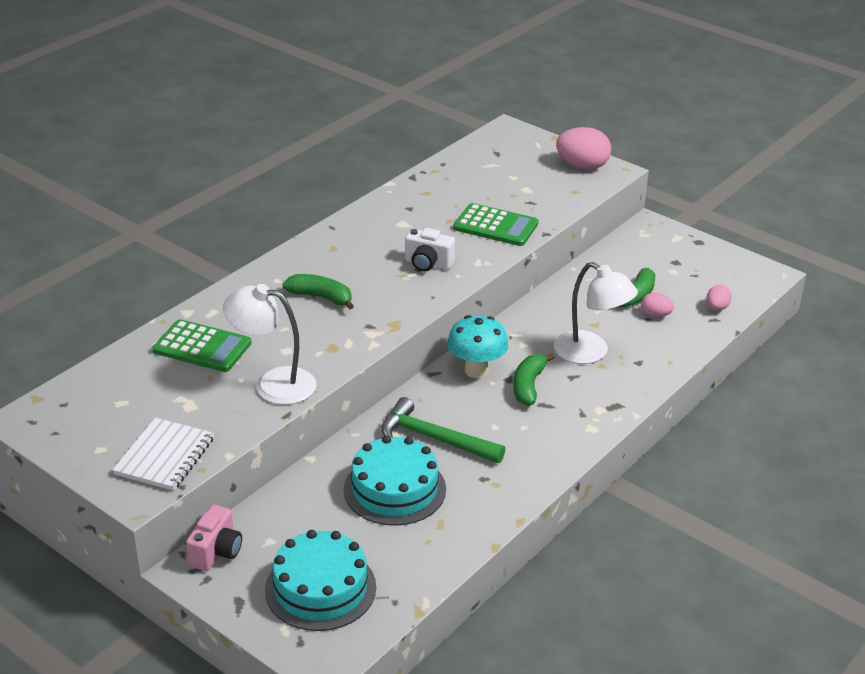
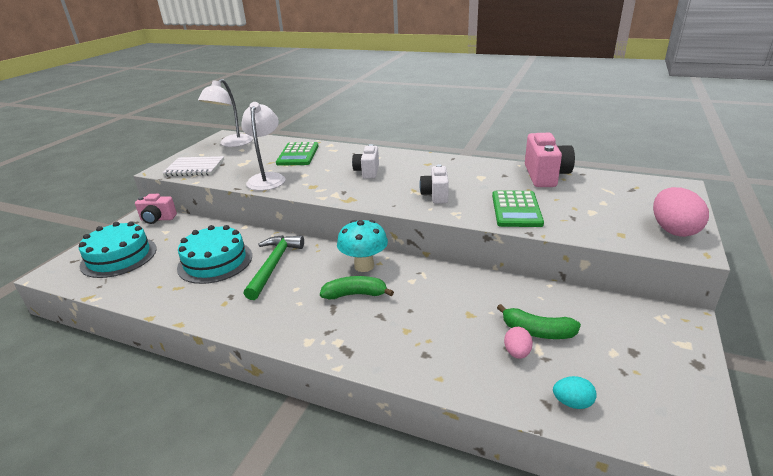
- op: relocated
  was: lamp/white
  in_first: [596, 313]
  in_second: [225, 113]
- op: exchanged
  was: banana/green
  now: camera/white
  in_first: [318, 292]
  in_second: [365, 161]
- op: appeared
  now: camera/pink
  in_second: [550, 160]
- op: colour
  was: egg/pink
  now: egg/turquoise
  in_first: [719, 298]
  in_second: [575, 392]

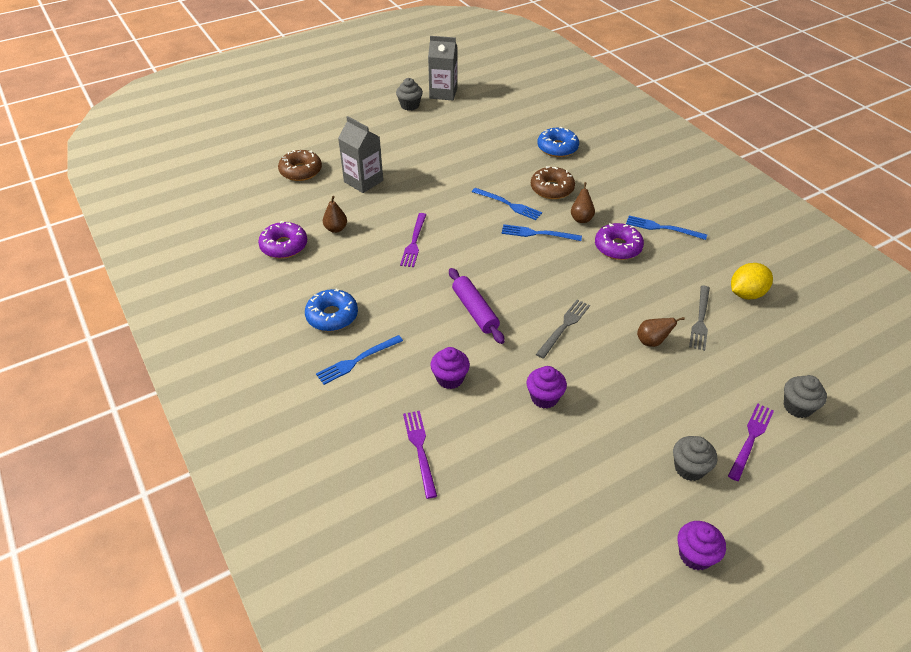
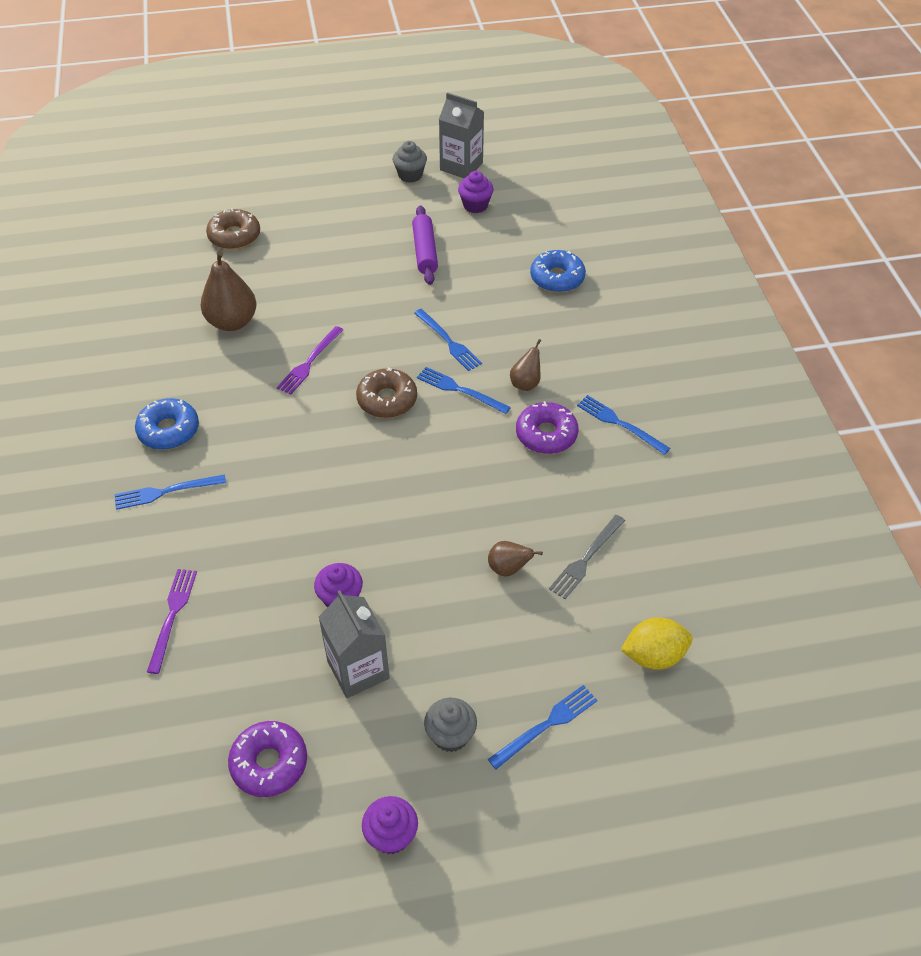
- op: size
  was: pear/brown
  in_first: [335, 214]
  in_second: [228, 291]
  ratio: 1.84
- op: relocated
  was: donut/purple
  in_first: [282, 240]
  in_second: [267, 759]
- op: relocated
  was: carton/grey
  in_first: [360, 154]
  in_second: [354, 644]
- op: relocated
  was: donut/brown
  in_first: [553, 182]
  in_second: [386, 392]
- op: relocated
  was: rolling pin/purple
  in_first: [477, 306]
  in_second: [425, 245]
- op: relocated
  was: cupcake/purple
  in_first: [450, 368]
  in_second: [476, 192]
- op: colour
  was: fork/purple
  now: fork/blue
  in_first: [751, 442]
  in_second: [542, 727]
- op: relocated
  was: lemon/yellow
  in_first: [752, 281]
  in_second: [656, 643]
- op: missing
  was: fork/grey
  in_first: [563, 329]
- op: missing
  was: cupcake/grey
  in_first: [805, 396]

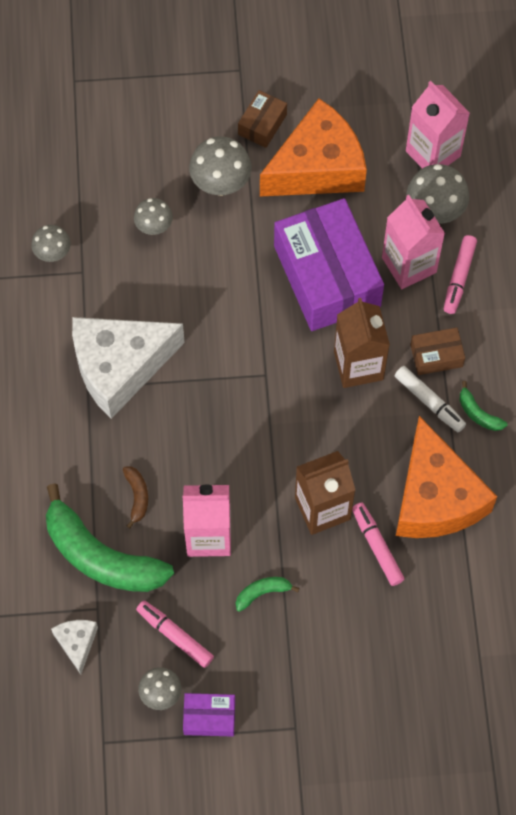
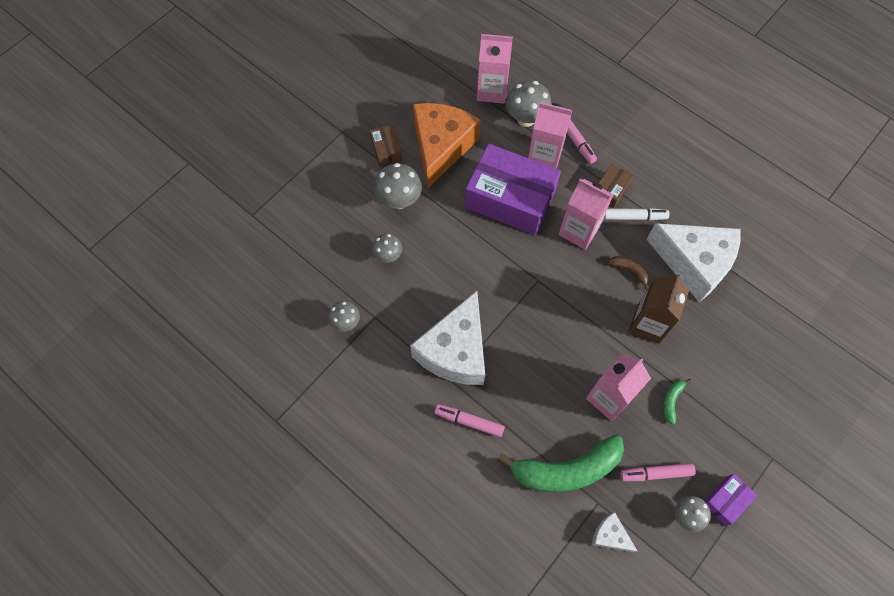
- op: relocated
  was: marker/pink
  in_first: [378, 544]
  in_second: [469, 420]
- op: colour
  was: carton/brown
  now: carton/pink
  in_first: [362, 343]
  in_second: [586, 214]
- op: relocated
  was: banana/brown
  in_first: [135, 497]
  in_second: [628, 273]
- op: colour
  was: cheese/orange
  now: cheese/white
  in_first: [447, 477]
  in_second: [693, 262]
- op: missing
  was: banana/green
  in_first: [483, 406]

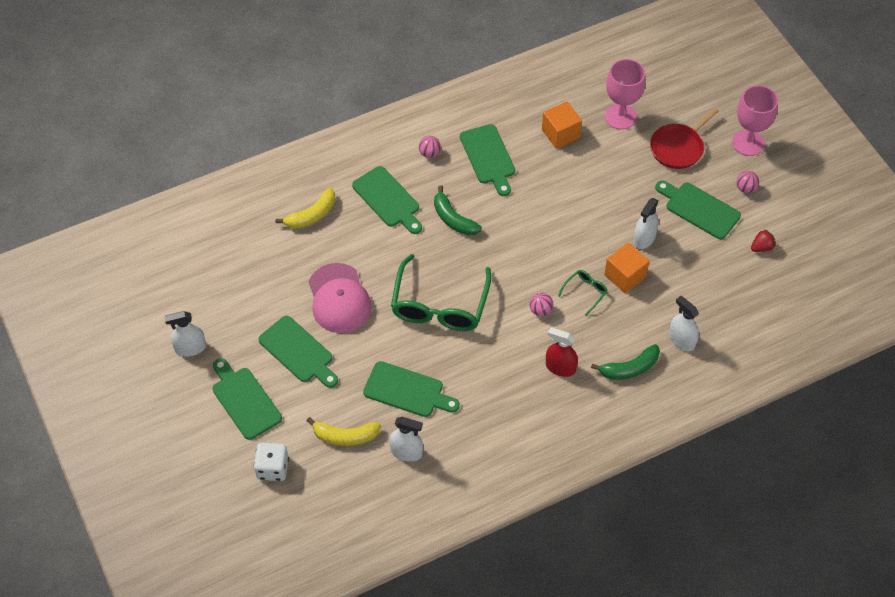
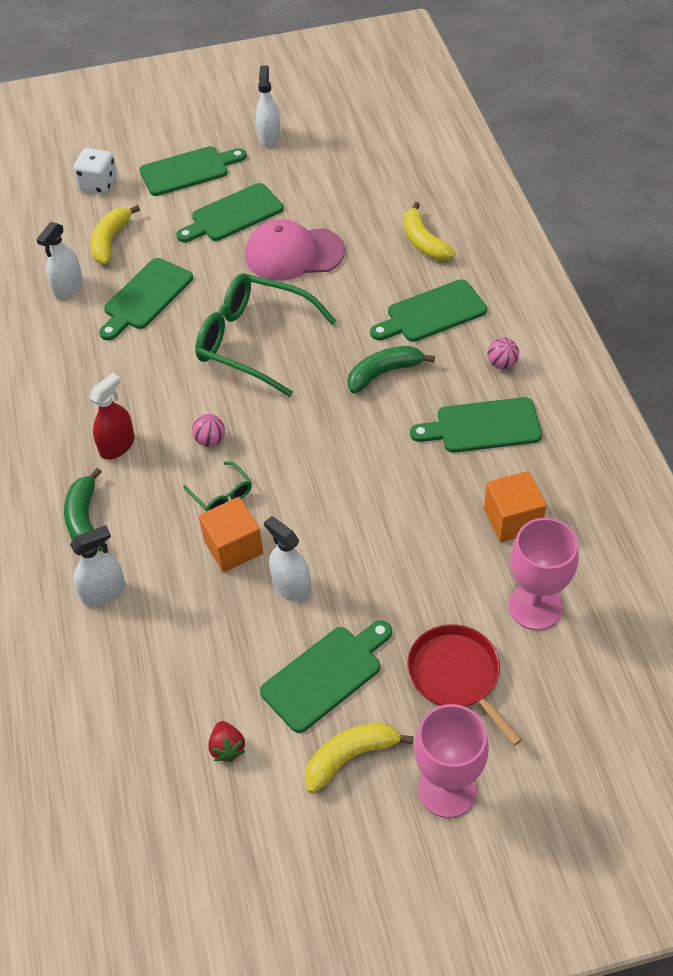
- op: exchanged
  was: ball/pink
  now: banana/yellow
  in_first: [747, 182]
  in_second: [359, 758]

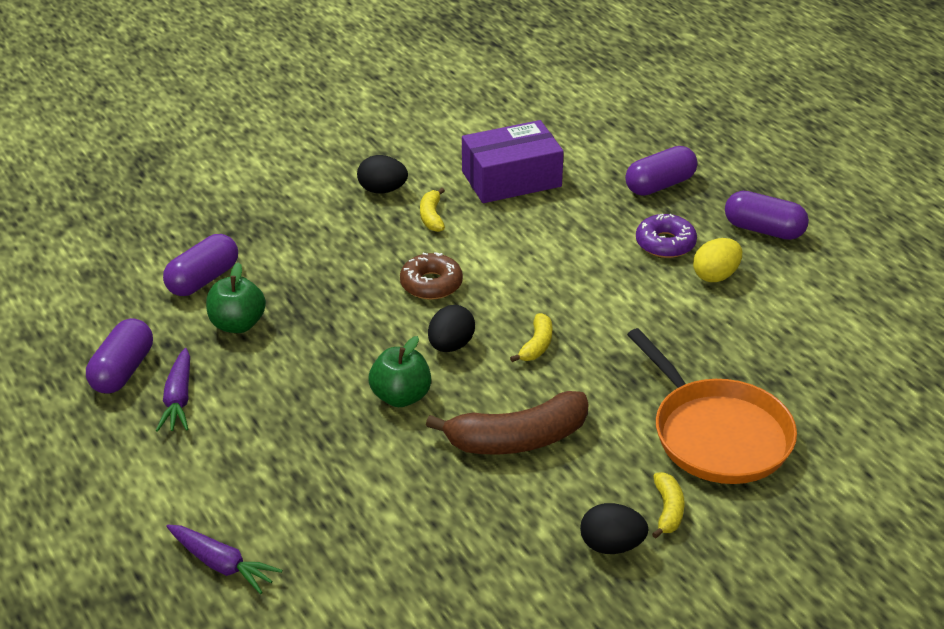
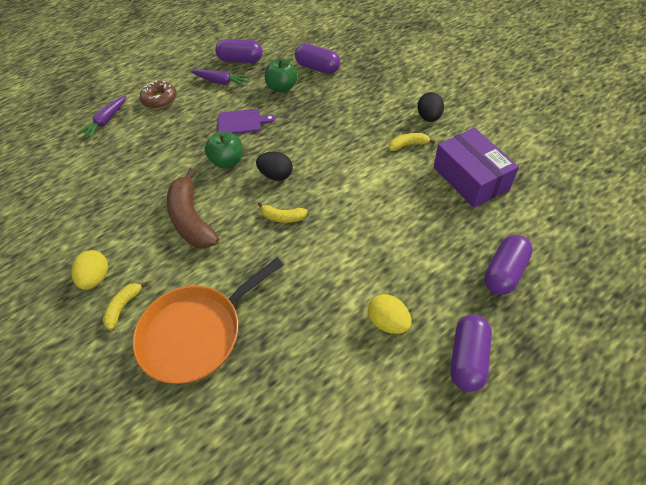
- op: colour
  was: egg/black
  now: egg/yellow
  in_first: [614, 528]
  in_second: [89, 270]
- op: spun
  was: banana/yellow
  in_first: [668, 505]
  in_second: [125, 306]
  clockwise: 120
- op: relocated
  was: donut/brown
  in_first: [431, 276]
  in_second: [158, 94]
- op: spun
  was: carrot/purple
  in_first: [173, 390]
  in_second: [220, 78]
  clockwise: -150
- op: appeared
  now: cutting board/purple
  in_second: [246, 121]
- op: spun
  was: capsule/purple
  in_first: [661, 171]
  in_second: [508, 265]
  clockwise: 75
- op: missing
  was: donut/purple
  in_first: [666, 236]

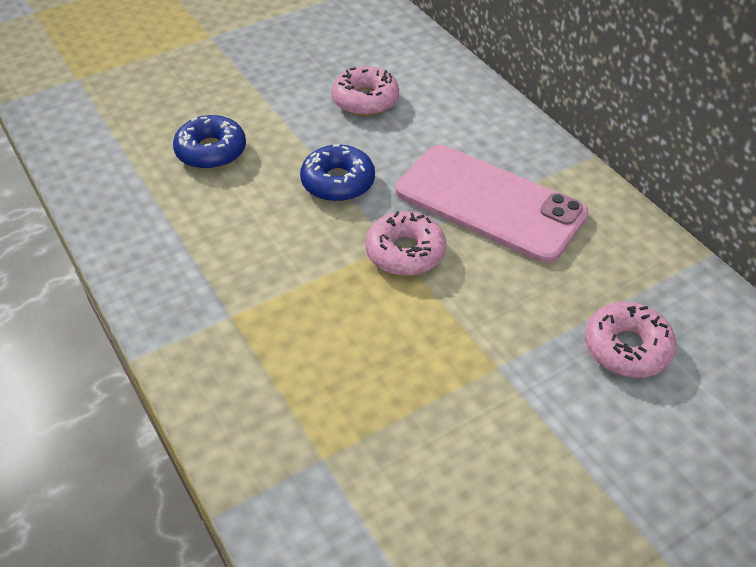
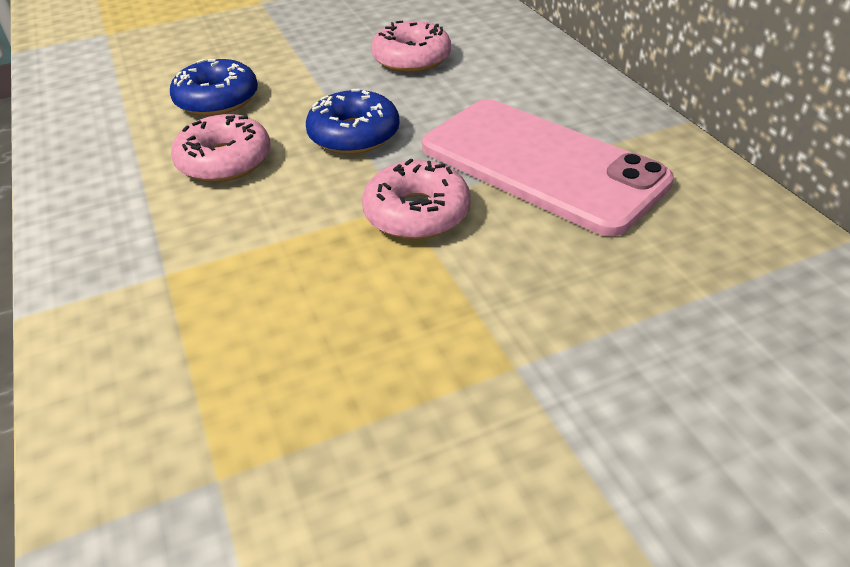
- op: relocated
  was: donut/pink
  in_first: [630, 340]
  in_second: [221, 148]

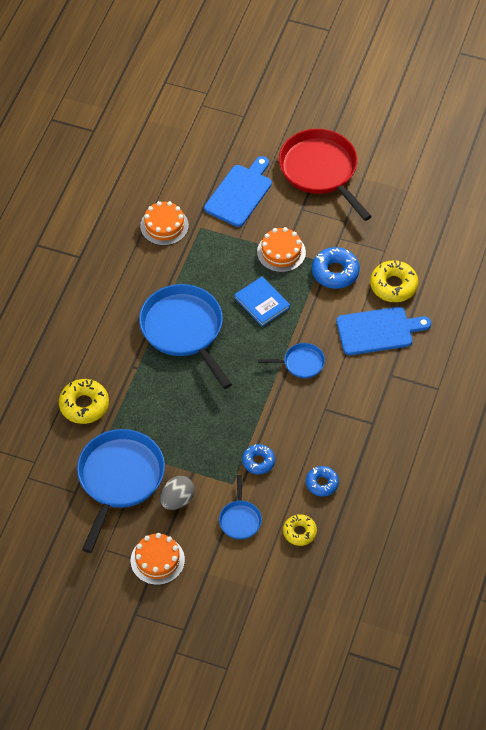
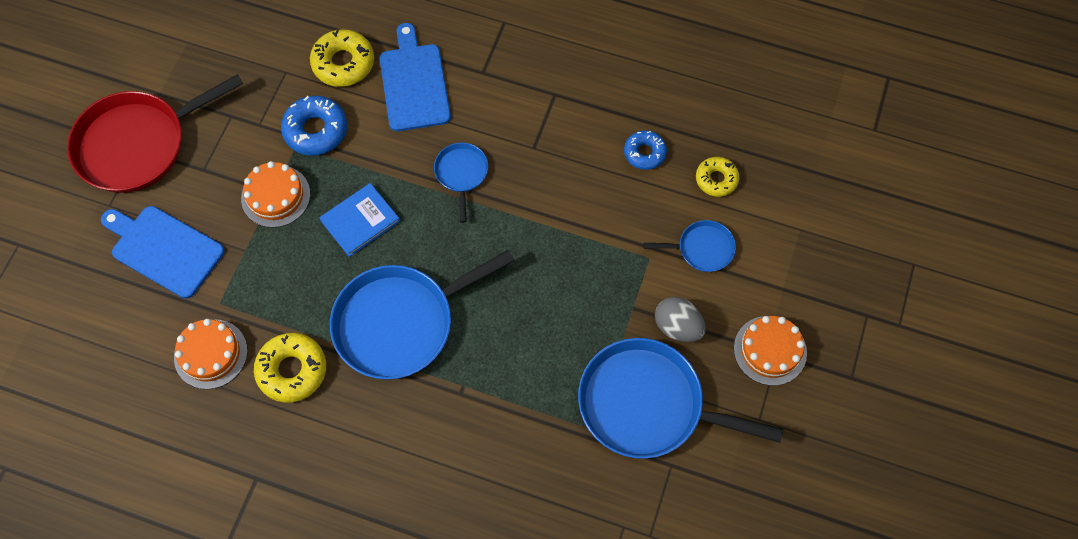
- op: relocated
  was: donut/yellow
  in_first: [84, 401]
  in_second: [290, 368]
- op: missing
  was: donut/blue
  in_first: [258, 459]

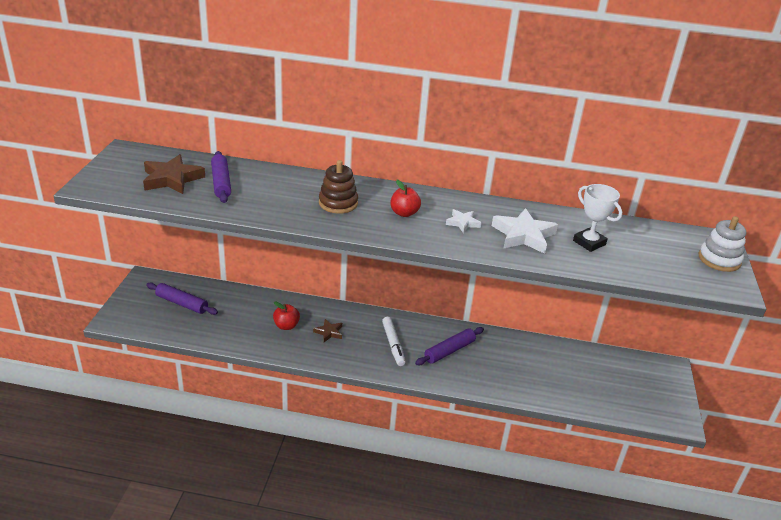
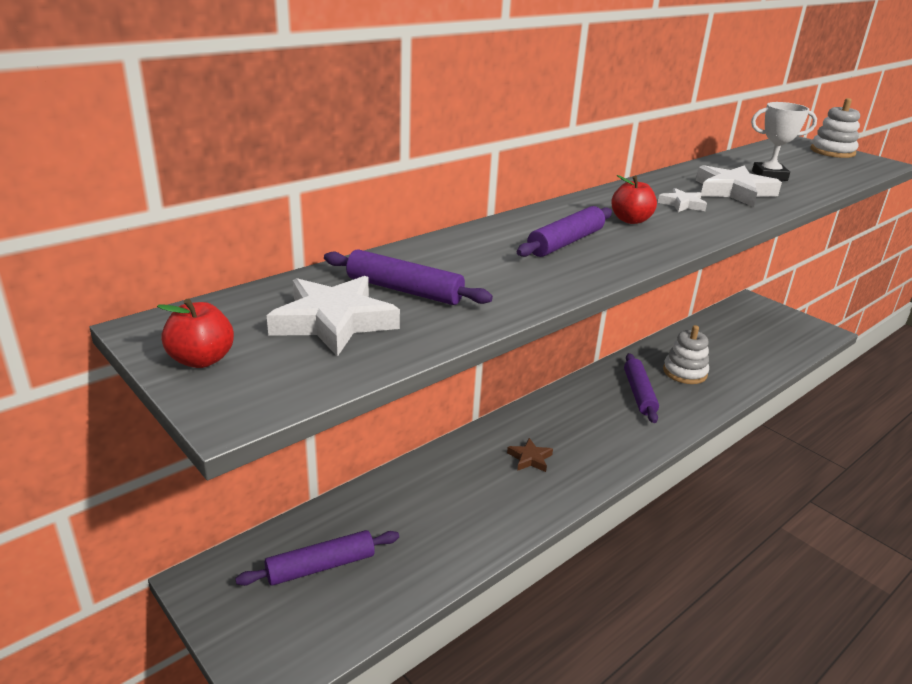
- op: relocated
  was: apple/red
  in_first: [286, 315]
  in_second: [195, 333]
- op: colour
  was: star/brown
  now: star/white
  in_first: [174, 174]
  in_second: [333, 316]
- op: exchanged
  was: stacking toy/brown
  now: rolling pin/purple
  in_first: [338, 187]
  in_second: [564, 231]
- op: appeared
  now: stacking toy/white
  in_second: [686, 354]
- op: missing
  was: marker/white
  in_first: [393, 341]

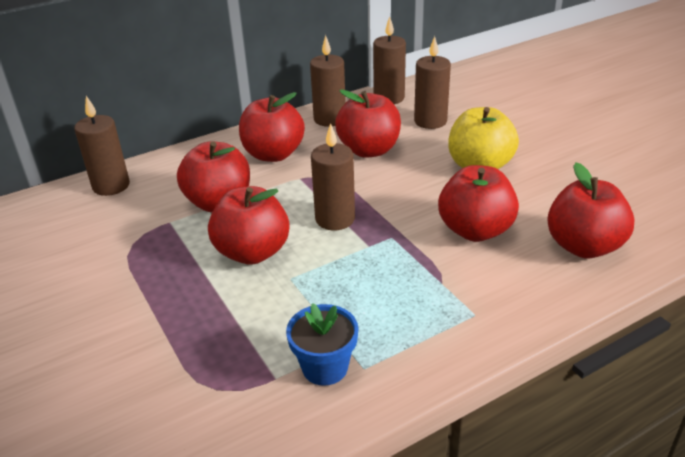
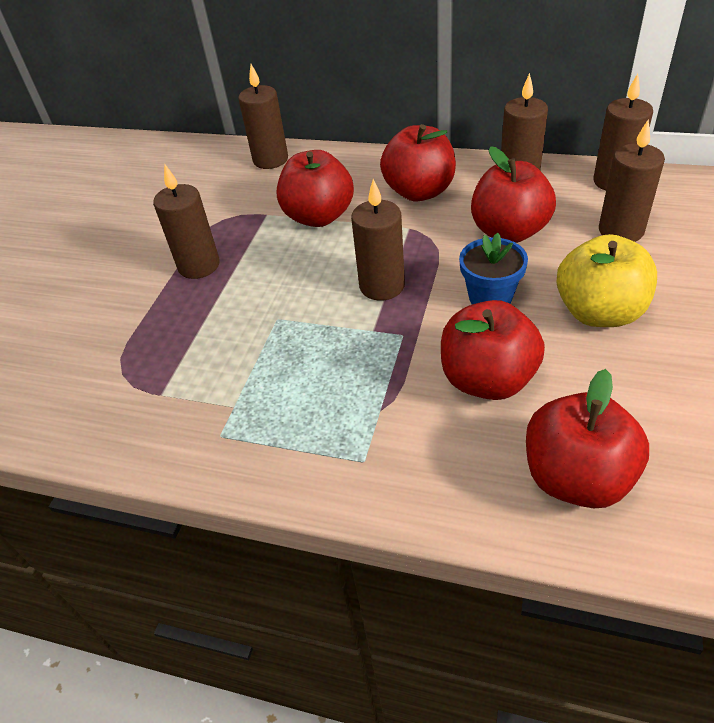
- op: appeared
  now: candle/brown
  in_second: [186, 221]
- op: relocated
  was: flower pot/blue
  in_first: [322, 344]
  in_second: [493, 268]
- op: missing
  was: apple/red
  in_first: [248, 225]

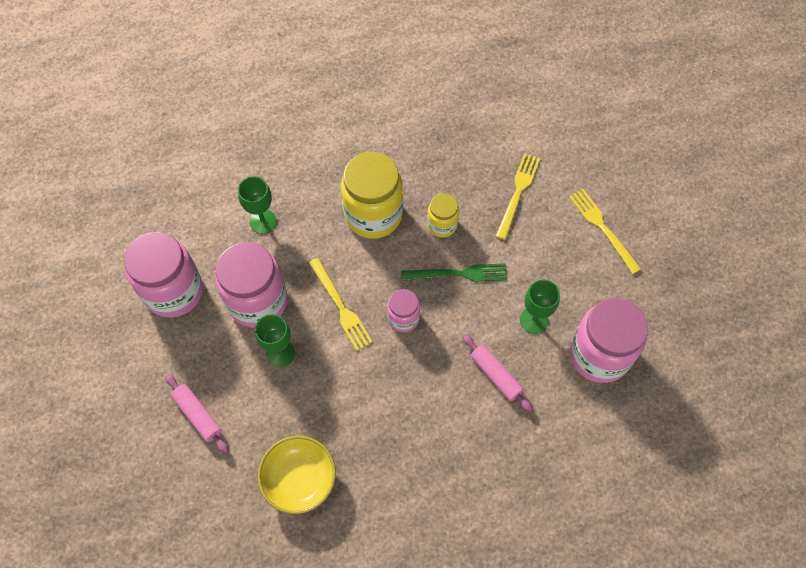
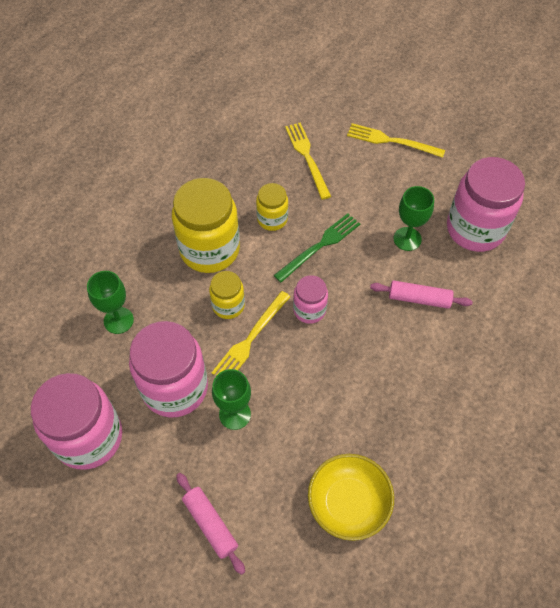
- op: spun
  was: rolling pin/pink
  in_first: [196, 413]
  in_second: [210, 524]
  clockwise: 45
- op: appeared
  now: jar/yellow
  in_second: [227, 295]
- op: spun
  was: fork/yellow
  in_first: [341, 304]
  in_second: [251, 333]
  clockwise: 105

